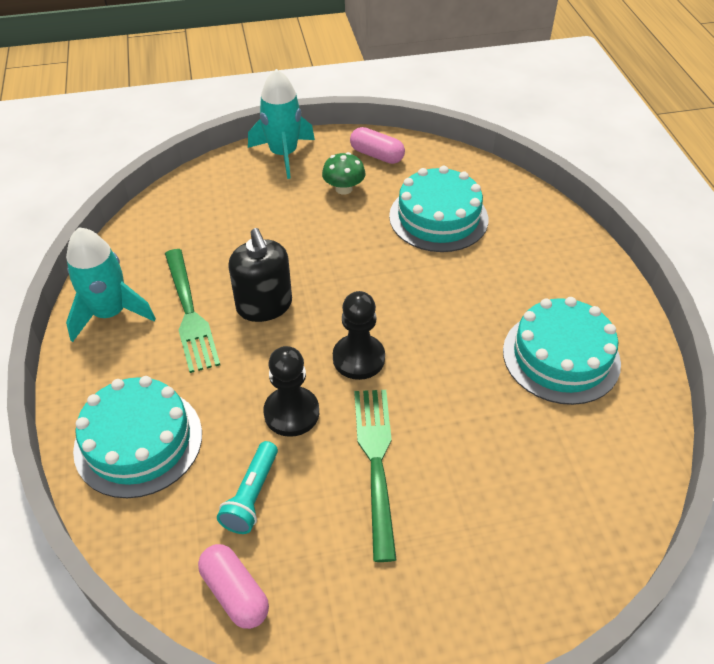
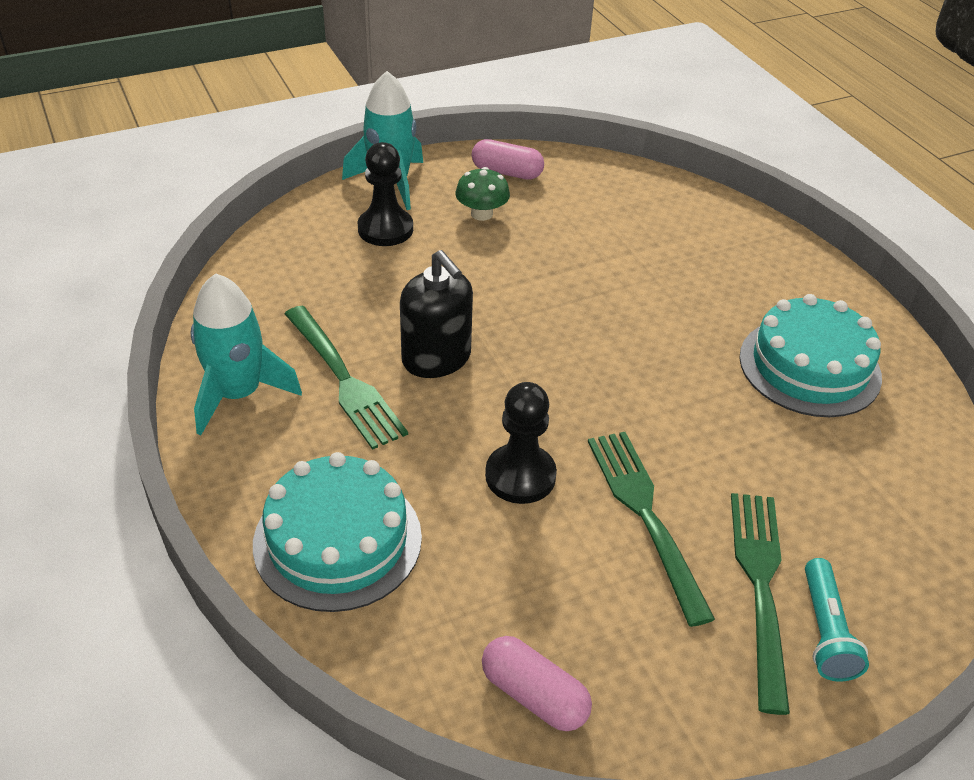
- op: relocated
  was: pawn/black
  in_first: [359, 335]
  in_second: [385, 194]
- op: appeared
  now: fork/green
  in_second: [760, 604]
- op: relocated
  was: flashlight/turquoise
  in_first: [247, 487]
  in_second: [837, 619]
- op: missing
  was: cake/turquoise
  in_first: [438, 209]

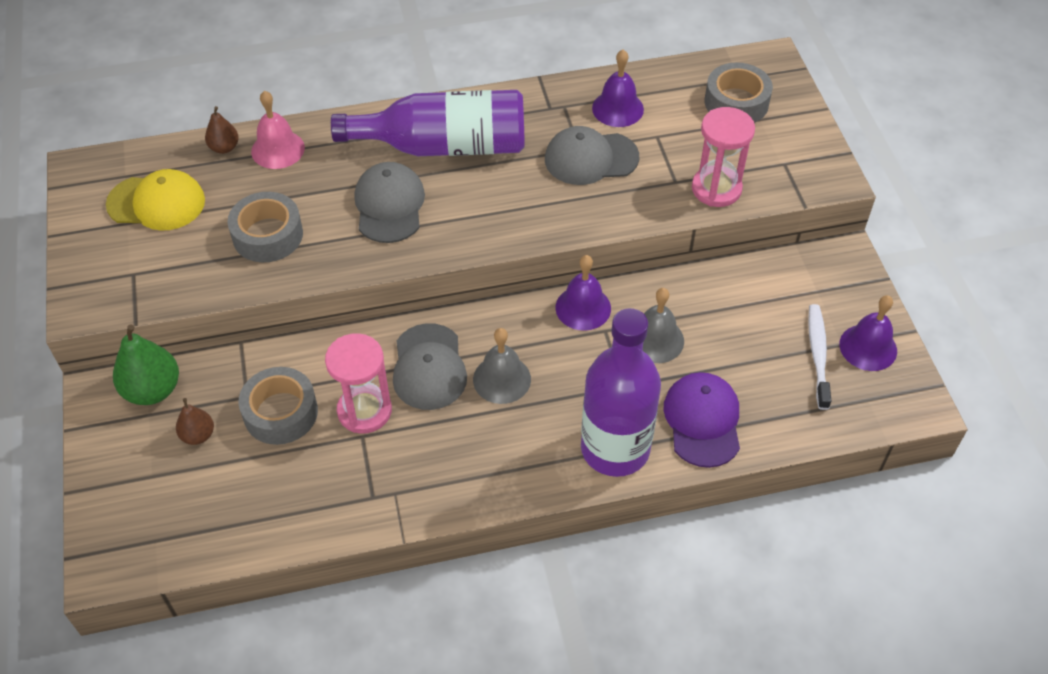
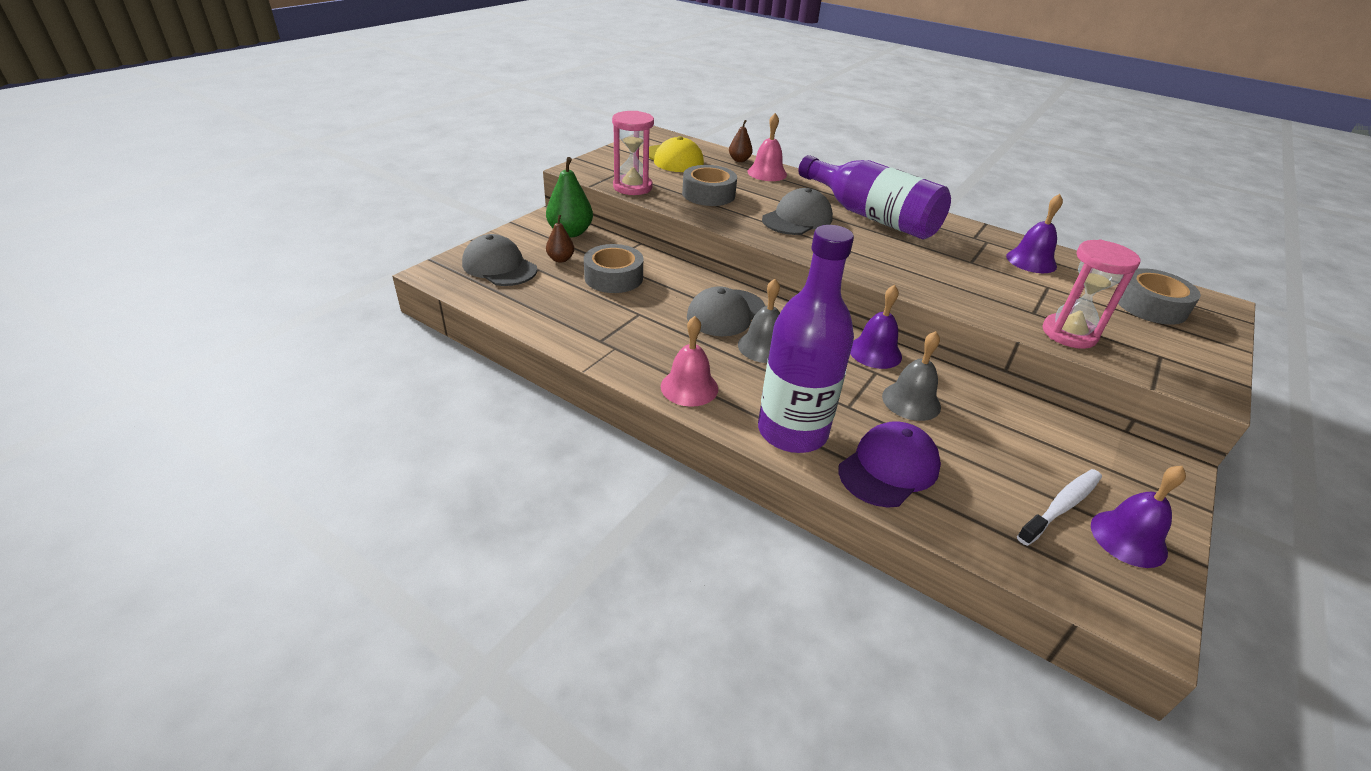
- op: relocated
  was: cap/grey
  in_first: [592, 155]
  in_second: [499, 260]
- op: relocated
  was: hourglass/pink
  in_first: [358, 383]
  in_second: [633, 153]
- op: appeared
  now: bell/pink
  in_second: [689, 361]

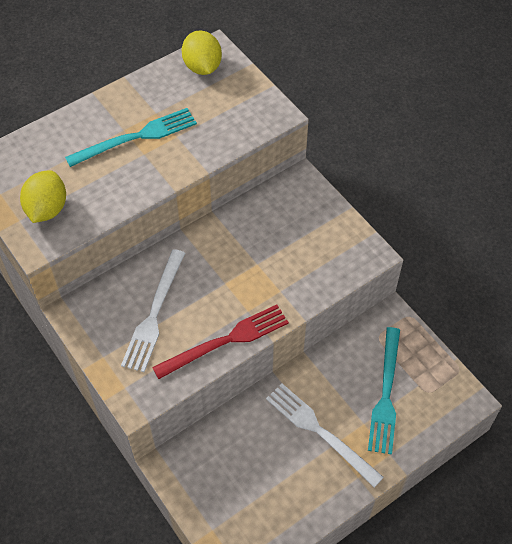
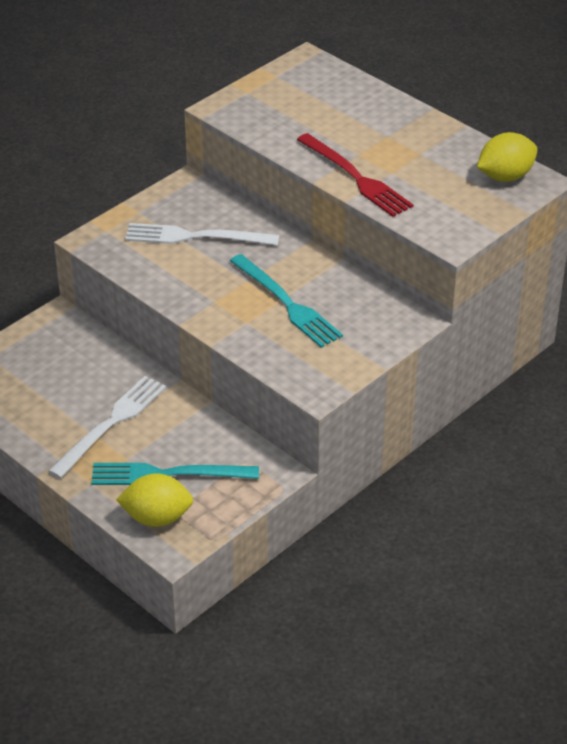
- op: relocated
  was: lemon/yellow
  in_first: [43, 196]
  in_second: [154, 500]
- op: relocated
  was: fork/turquoise
  in_first: [131, 137]
  in_second: [286, 301]
- op: relocated
  was: fork/red
  in_first: [220, 342]
  in_second: [355, 175]

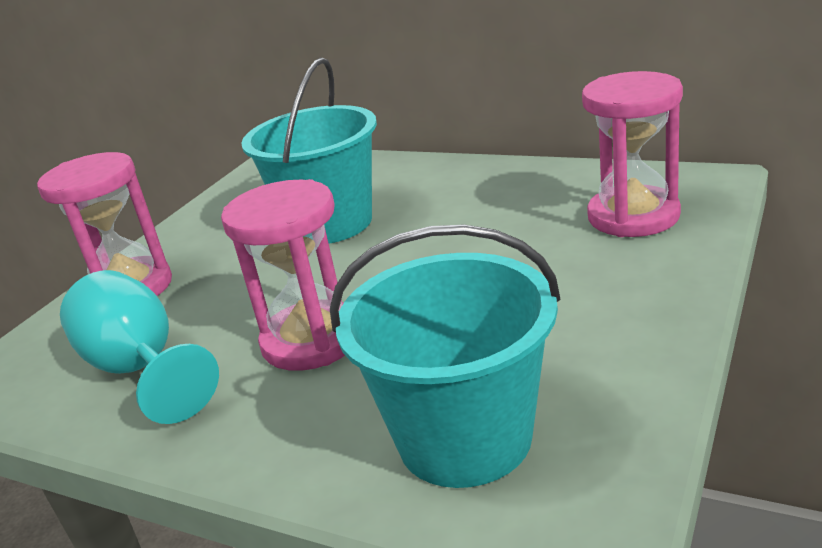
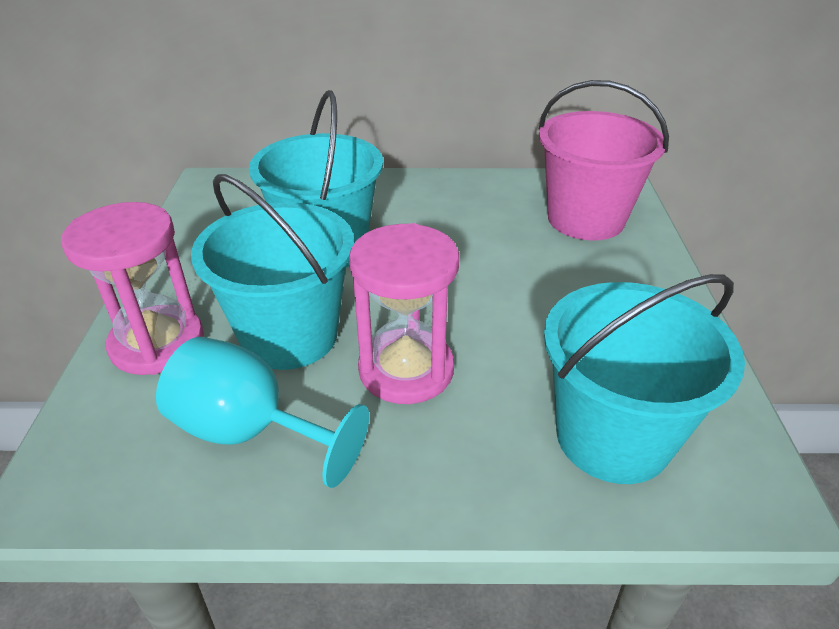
- op: appeared
  now: bucket/turquoise
  in_second: [272, 272]
- op: exchanged
  was: hourglass/pink
  now: bucket/pink
  in_first: [632, 154]
  in_second: [604, 160]

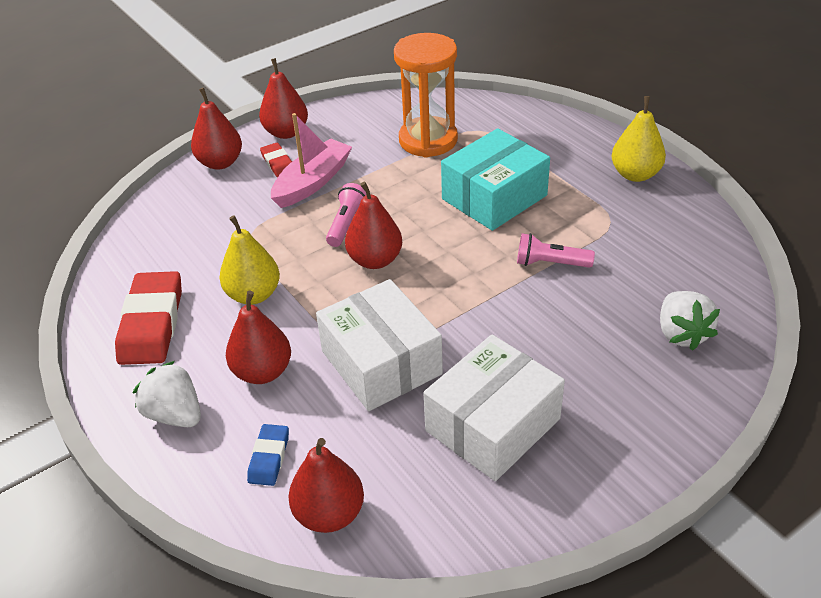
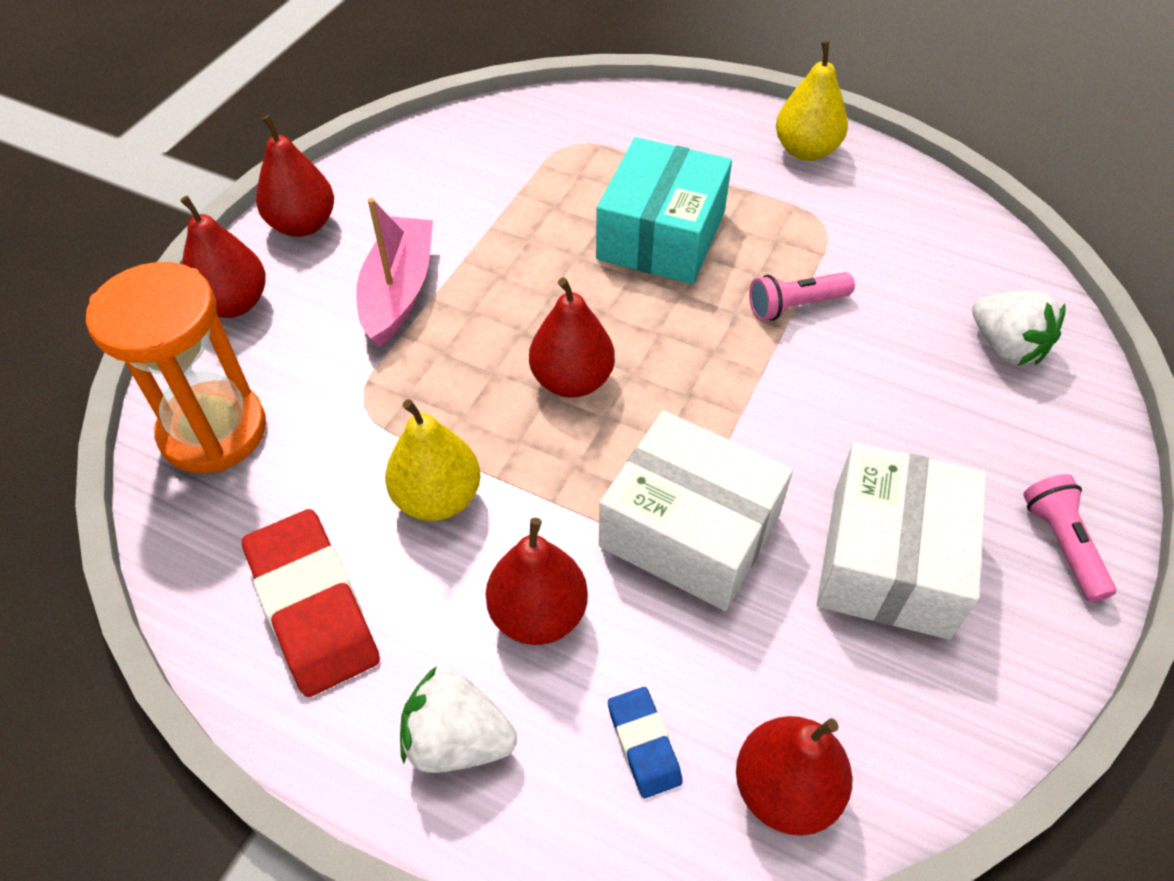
- op: relocated
  was: hourglass/orange
  in_first: [426, 95]
  in_second: [176, 367]
- op: relocated
  was: flashlight/pink
  in_first: [346, 215]
  in_second: [1069, 538]
- op: missing
  was: eraser/red
  in_first: [276, 160]

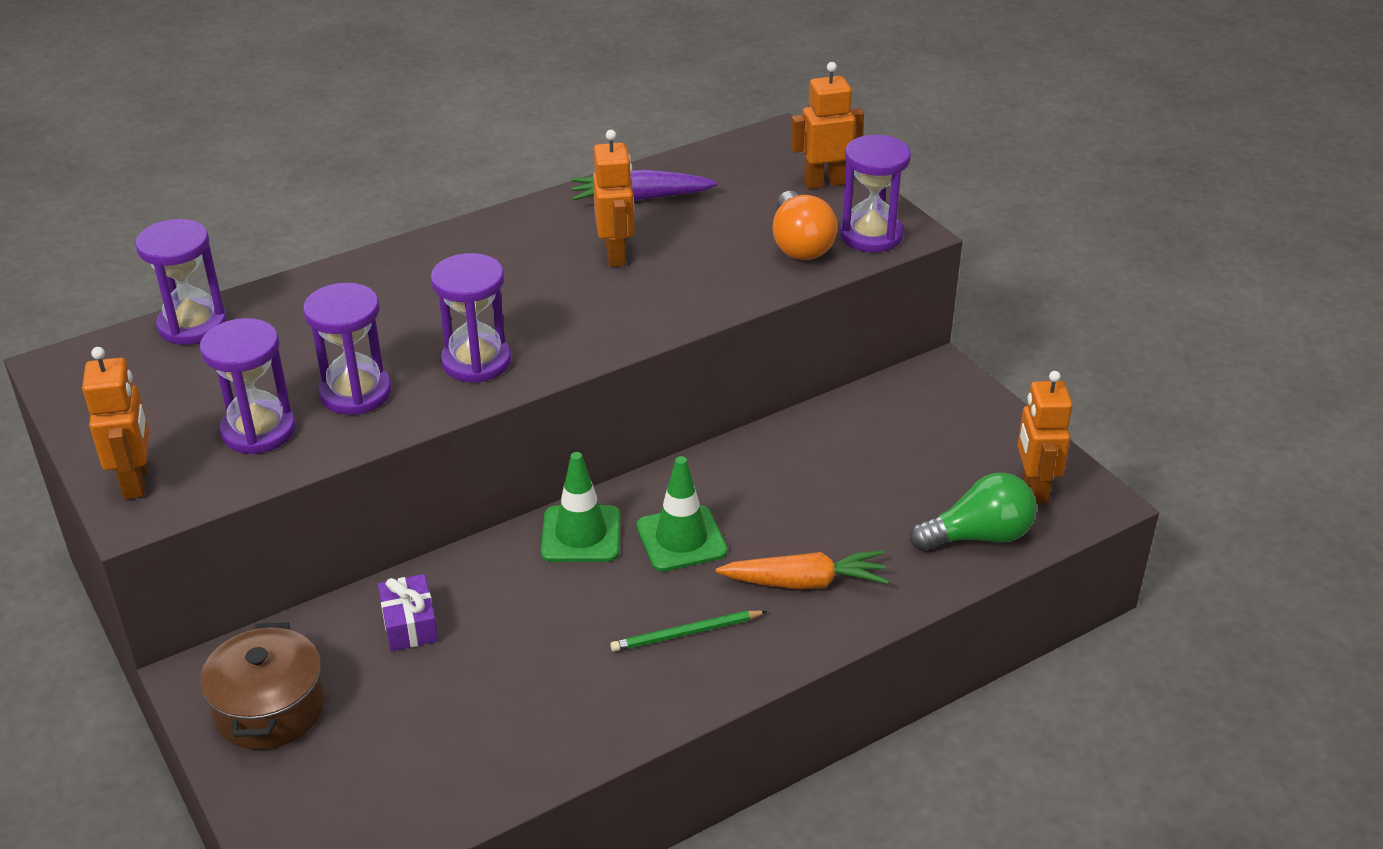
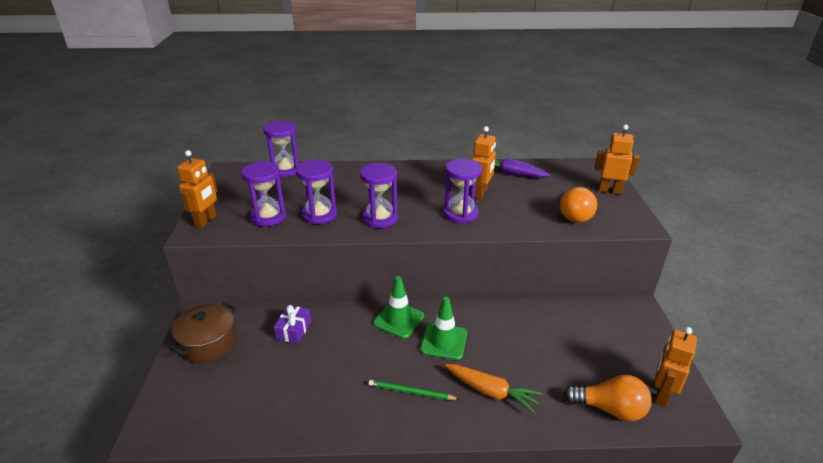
- op: relocated
  was: hourglass/purple
  in_first: [875, 193]
  in_second: [463, 191]
- op: colour
  was: light bulb/green
  now: light bulb/orange
  in_first: [973, 512]
  in_second: [607, 398]

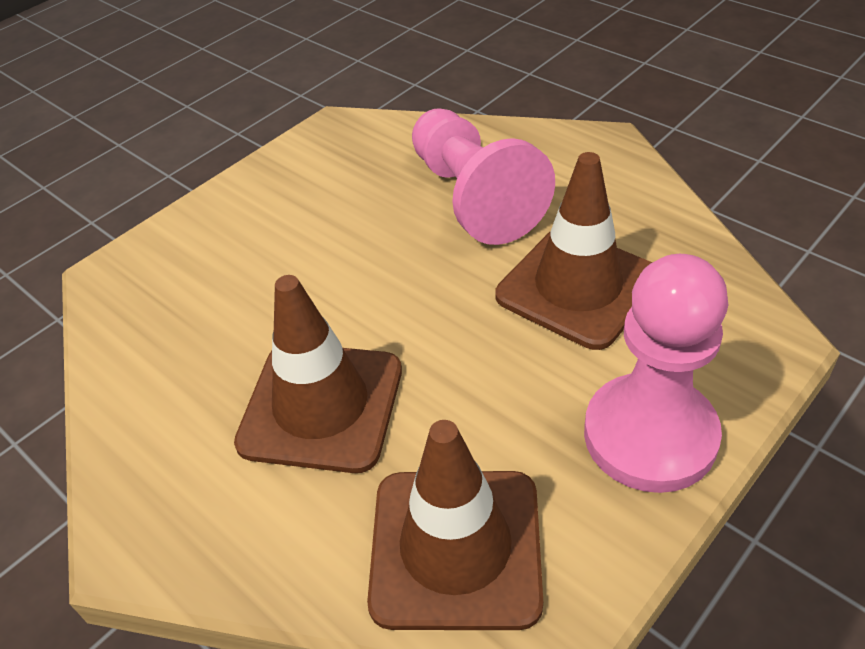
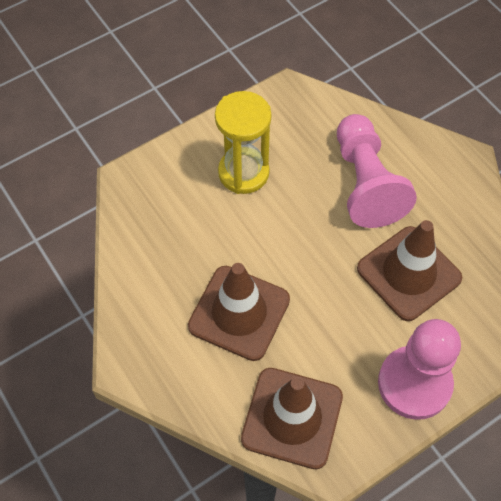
- op: appeared
  now: hourglass/yellow
  in_second: [243, 142]

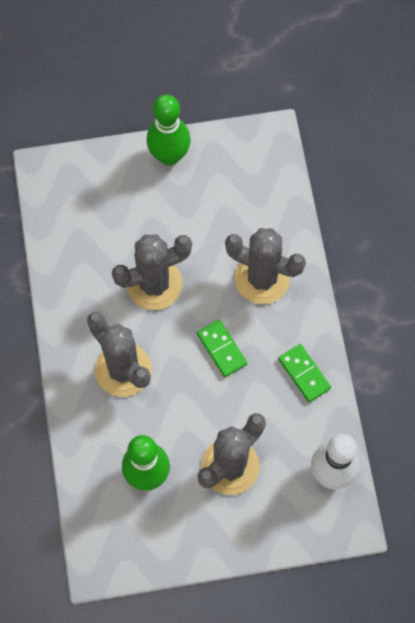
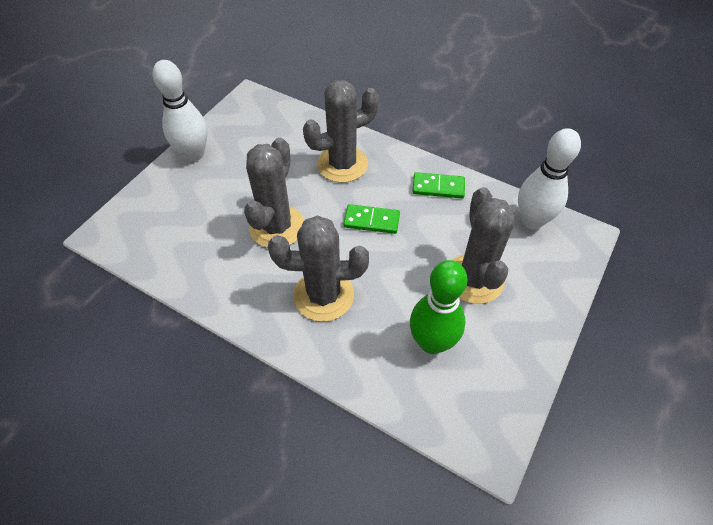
- op: colour
  was: bowling pin/green
  now: bowling pin/white
  in_first: [168, 130]
  in_second: [180, 111]

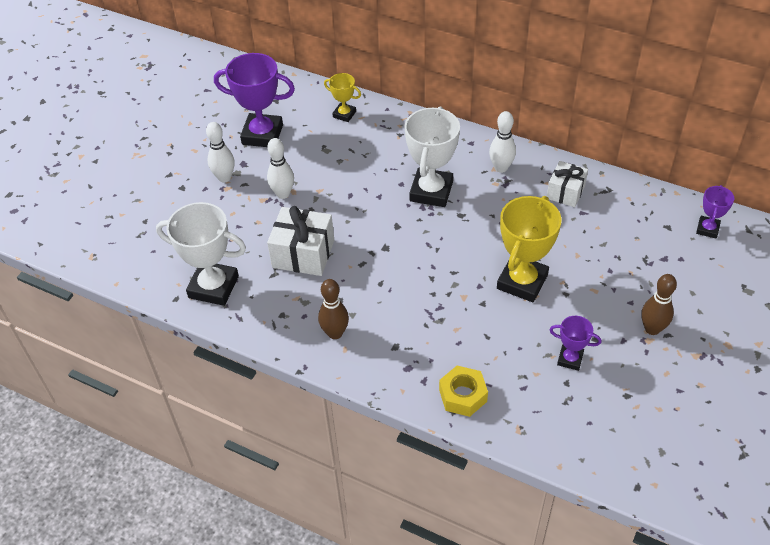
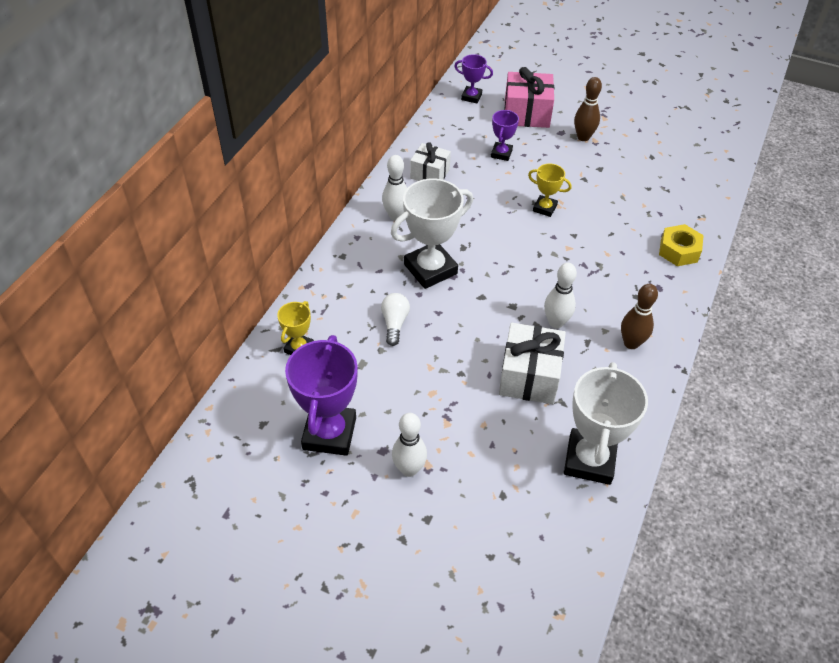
- op: appeared
  now: light bulb/white
  in_second: [395, 319]
- op: spun
  was: trophy/white
  in_first: [432, 156]
  in_second: [432, 234]
  clockwise: -45
- op: relocated
  was: trophy/purple
  in_first: [576, 343]
  in_second: [505, 135]
- op: appeared
  now: gift/pink
  in_second: [529, 97]
- op: size
  was: trophy/yellow
  in_first: [529, 249]
  in_second: [549, 190]
  ratio: 0.52
- op: relocated
  was: bowling pin/white
  in_first: [280, 168]
  in_second: [560, 295]

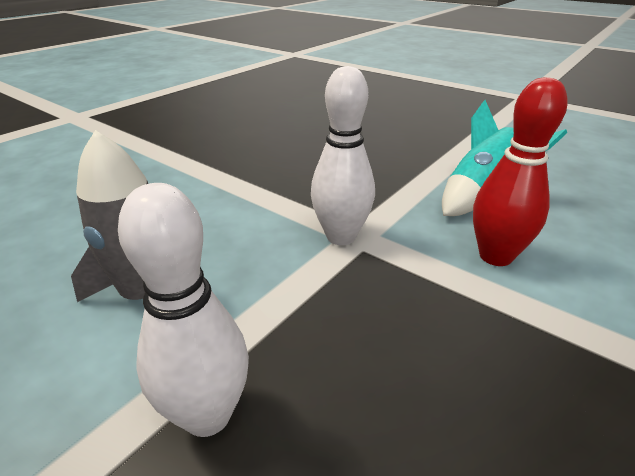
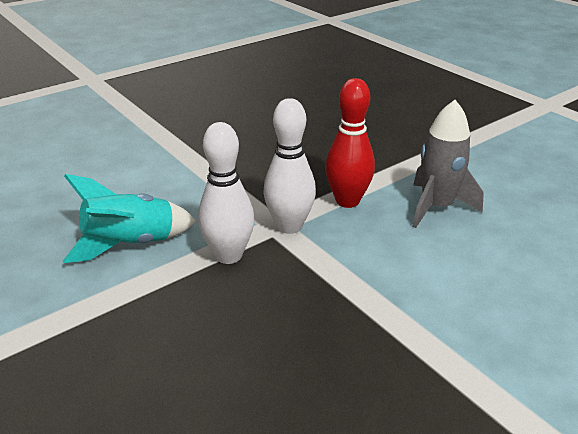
- op: relocated
  was: bowling pin/white
  in_first: [183, 310]
  in_second: [226, 193]
- op: relocated
  was: bowling pin/red
  in_first: [520, 171]
  in_second: [350, 143]

